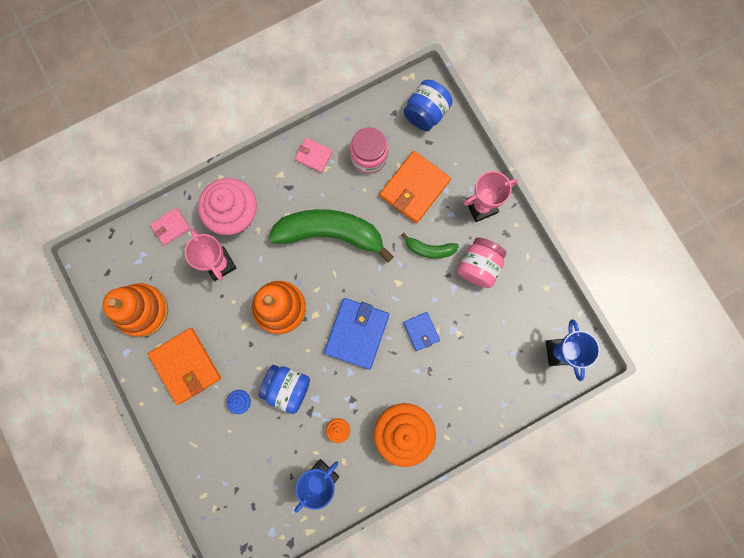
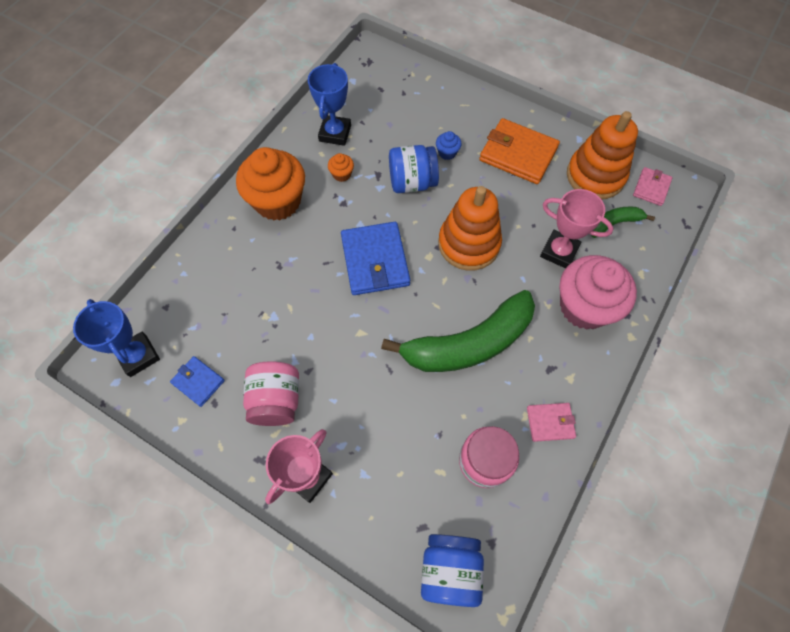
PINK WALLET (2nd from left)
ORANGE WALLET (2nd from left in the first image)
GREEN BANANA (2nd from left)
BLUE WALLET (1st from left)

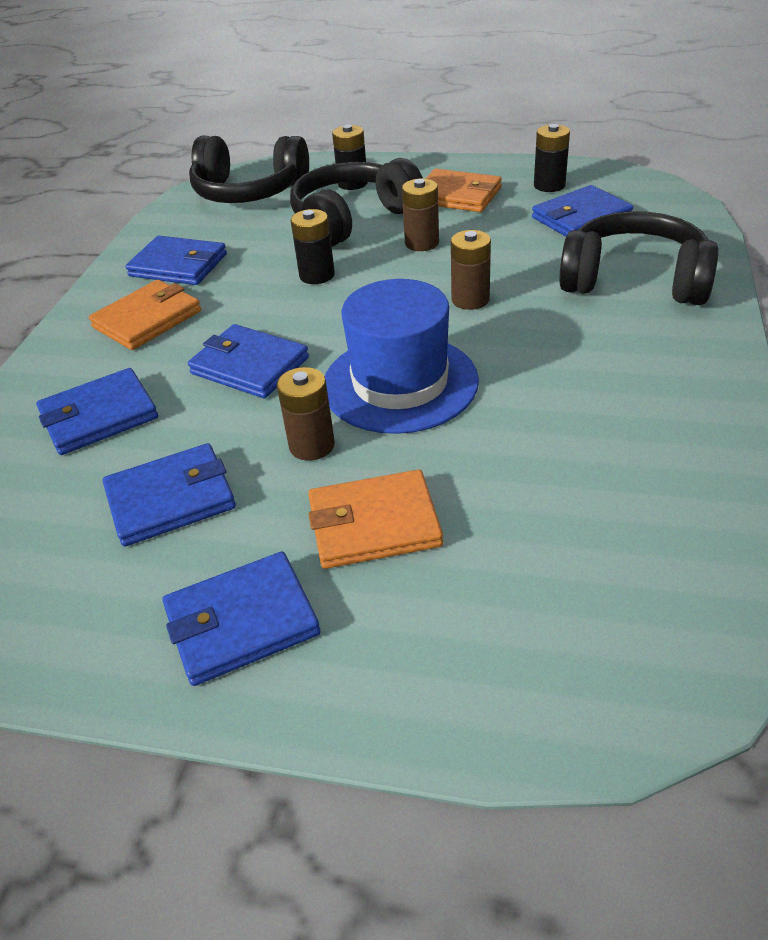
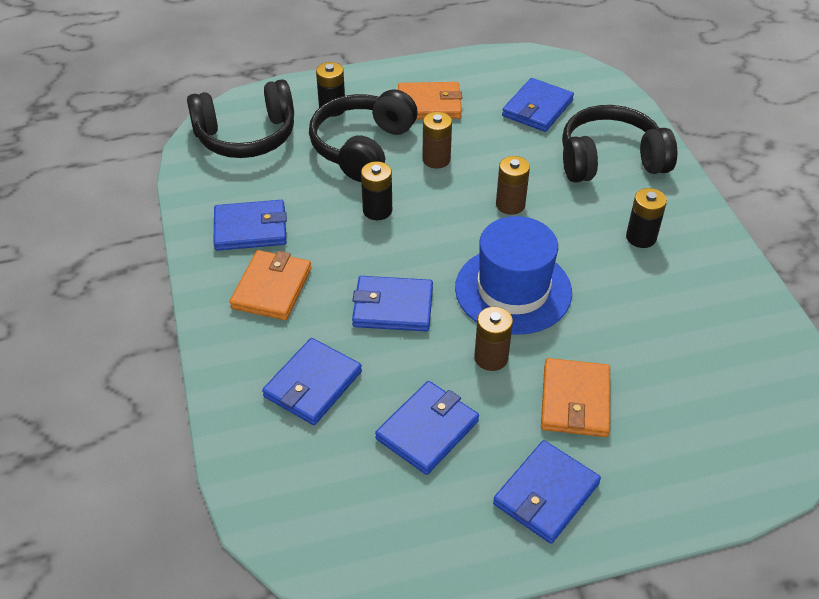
ORANGE WALLET (3rd from left)
BLACK BATTERY (3rd from left)

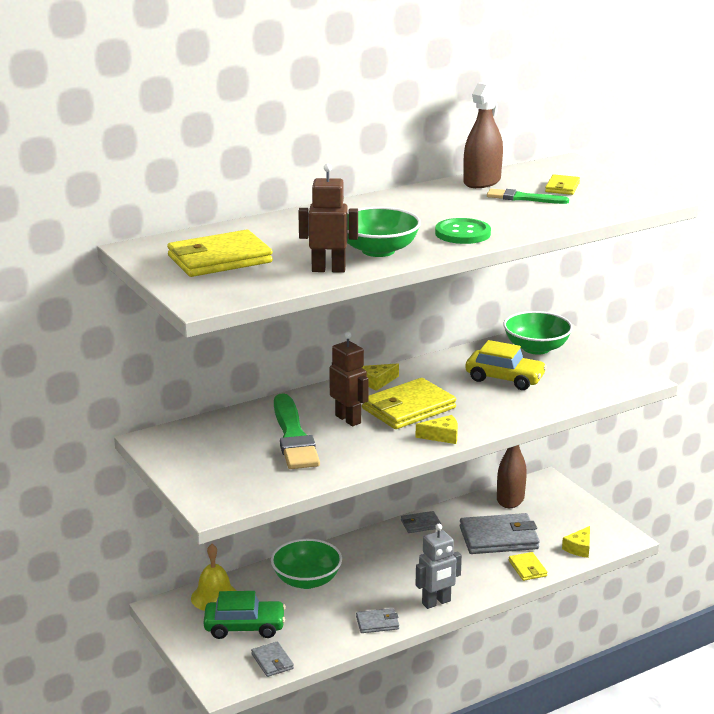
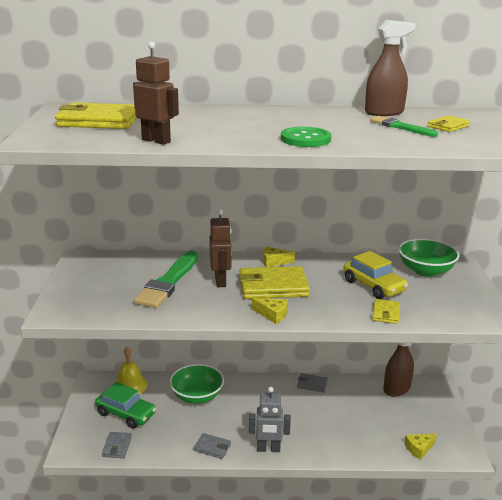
GREEN BOWL (2nd from left in the first image)
GREY WALLET (4th from left in the first image)
YELLOW WALLET (3rd from left)

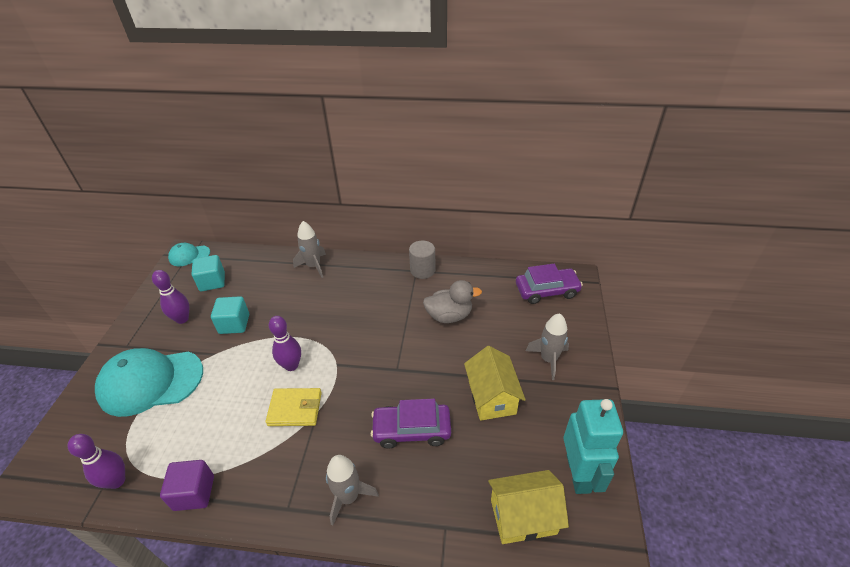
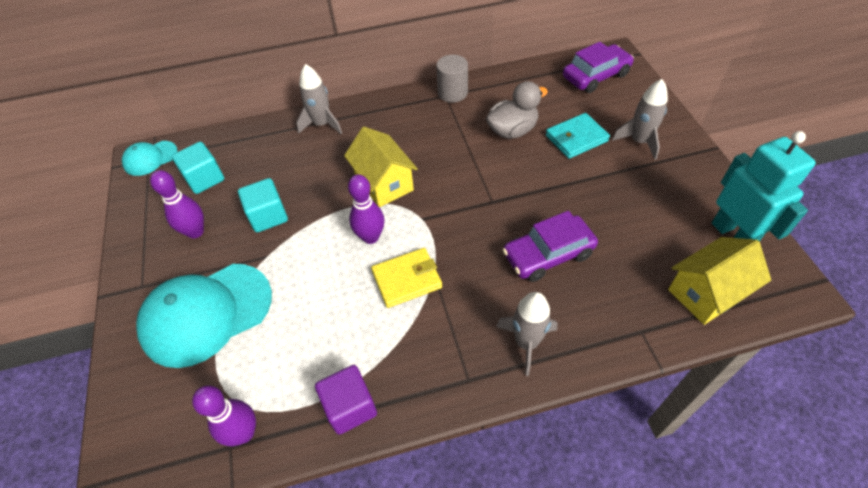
YELLOW HOUSE (1st from left)
TURQUOISE WALLET

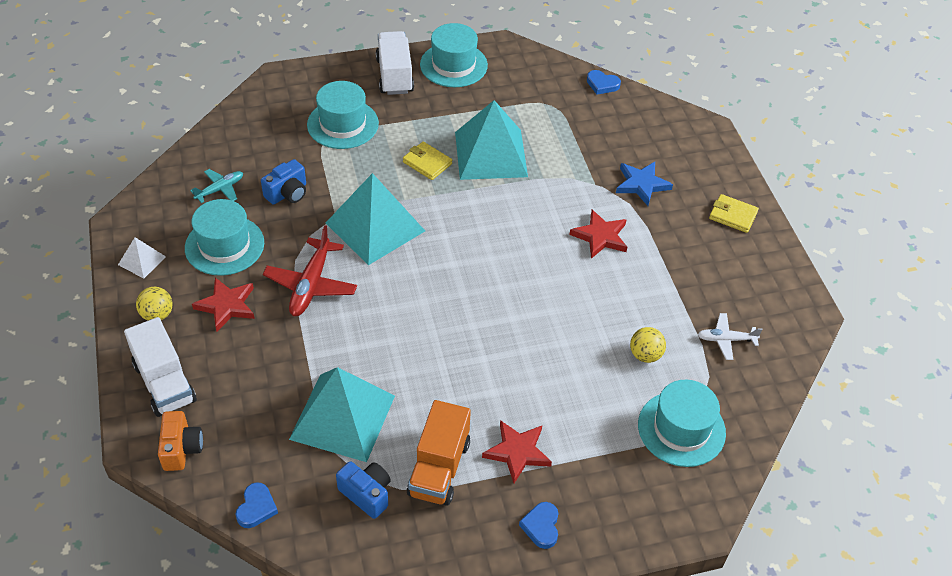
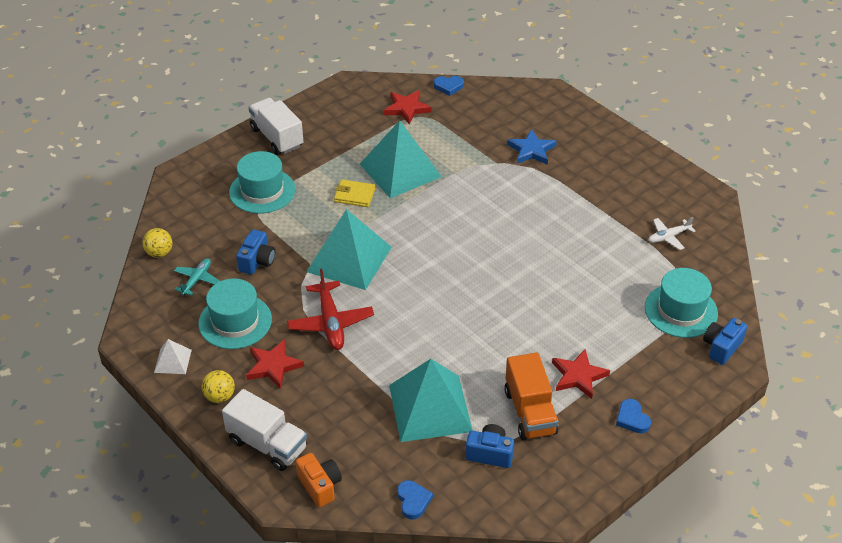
TURQUOISE HAT (3rd from left in the first image)
RED STAR (2nd from left)
YELLOW BALL (1st from left)
YELLOW WALLET (2nd from left in the first image)
BLUE CAMERA (3rd from left)

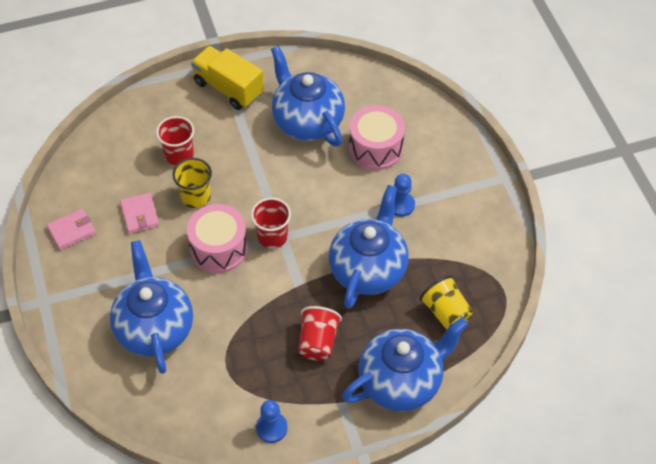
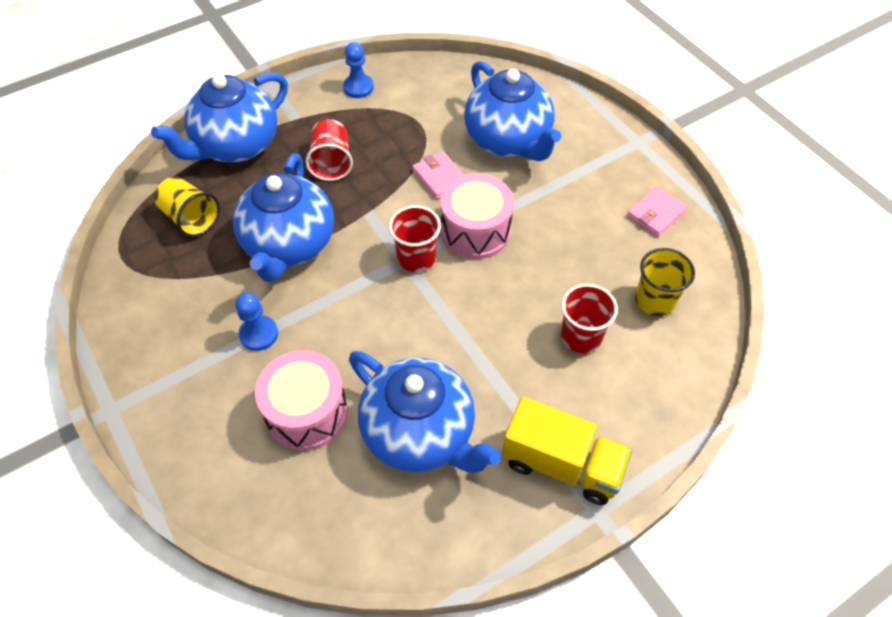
PINK WALLET (1st from left)
YELLOW CUP (2nd from left)

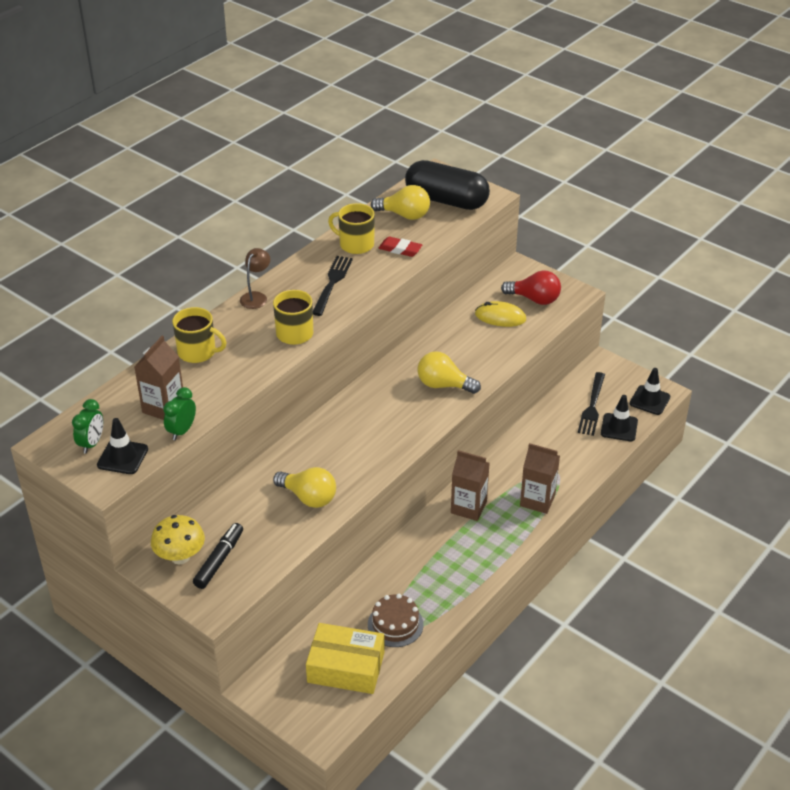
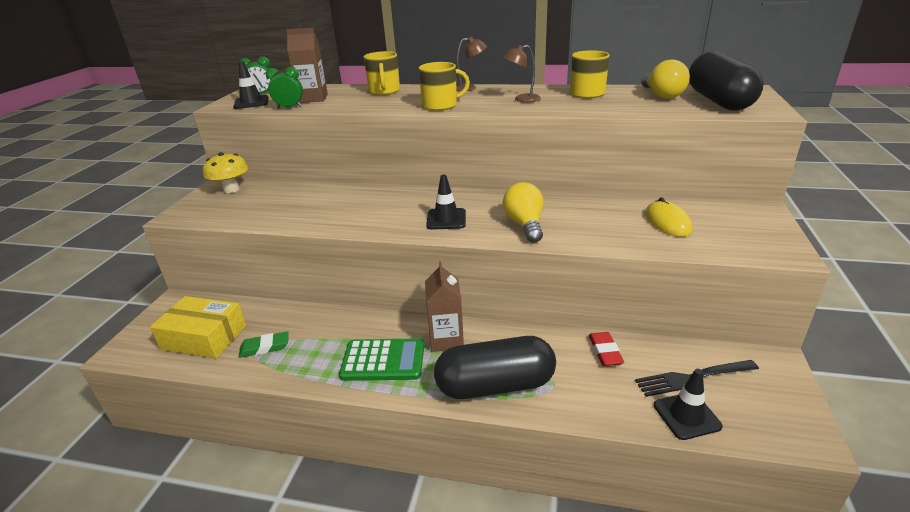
BLACK MARKER
YELLOW LIGHT BULB (1st from left in the first image)
YELLOW BOX
BROWN LAMP (2nd from left)
GREEN ERASER
RED ERASER
RED LIGHT BULB
BLACK CAPSULE (1st from left)
BLACK TRAFFIC CONE (2nd from left)
GREEN CALCULATOR

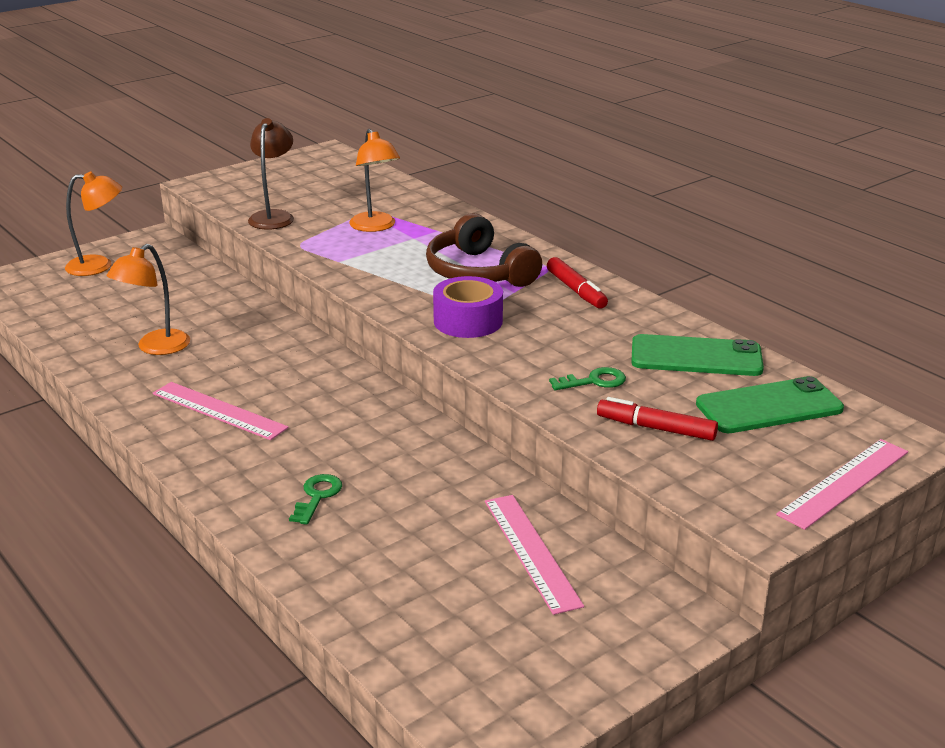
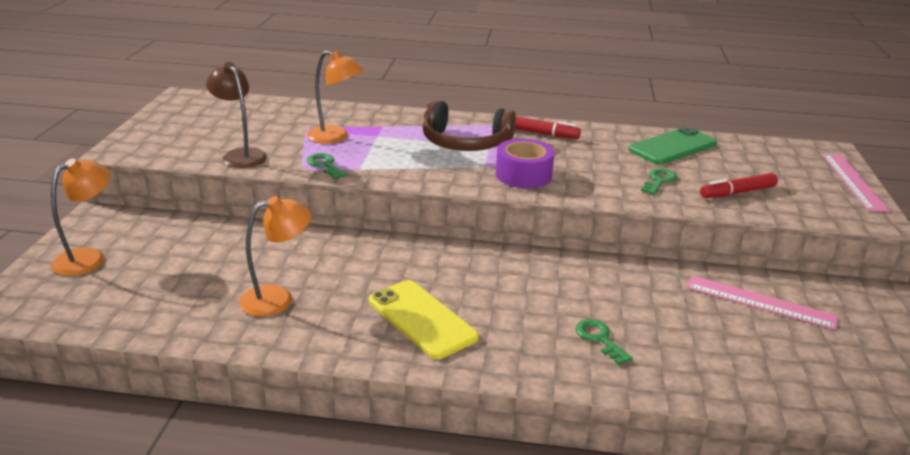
ORANGE LAMP (2nd from left)
YELLOW PHONE
GREEN PHONE (2nd from left in the first image)
GREEN KEY (1st from left)

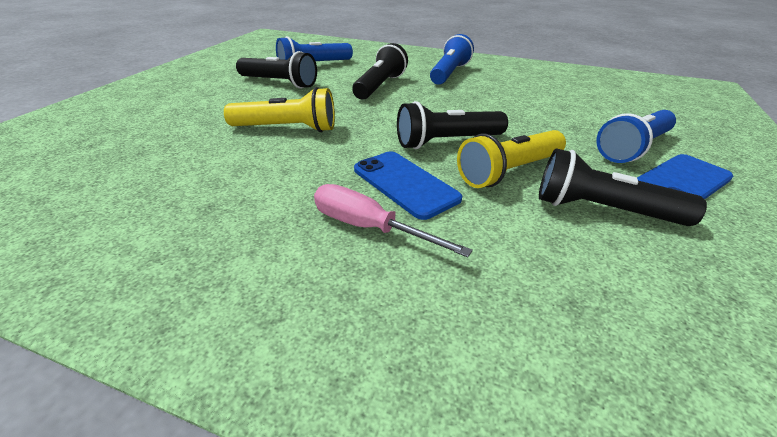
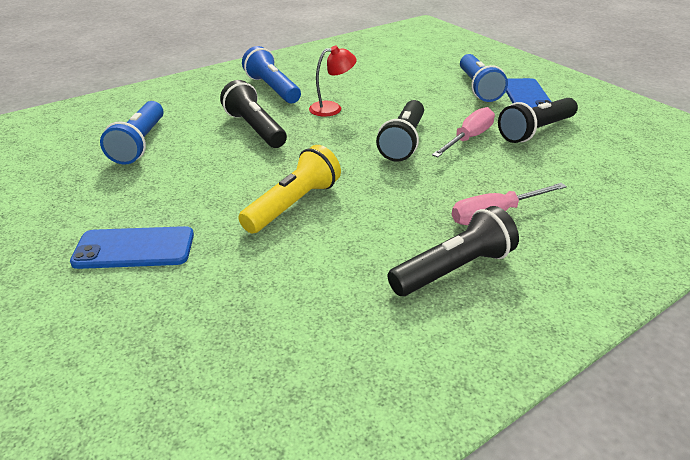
BLACK FLASHLIGHT (3rd from left)
BLUE PHONE (1st from left)
PINK SCREWDRIVER (1st from left)
RED LAMP

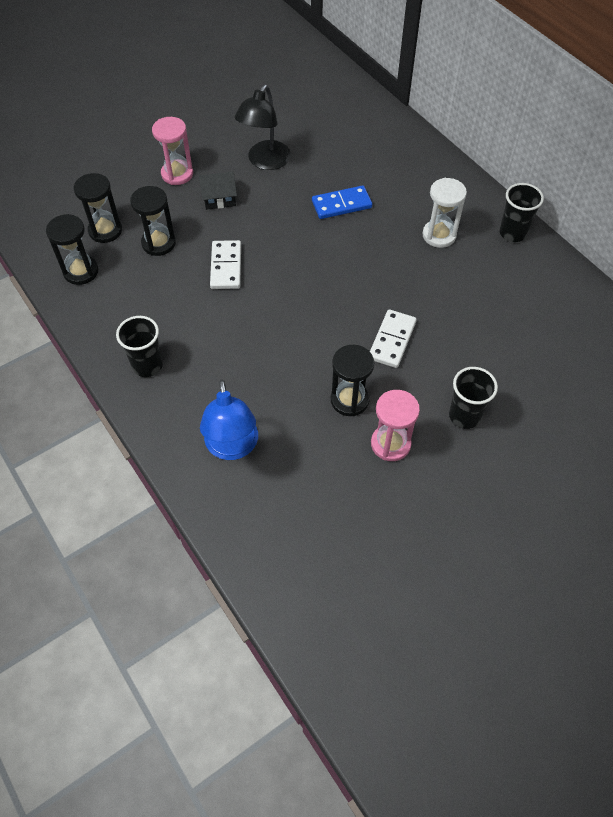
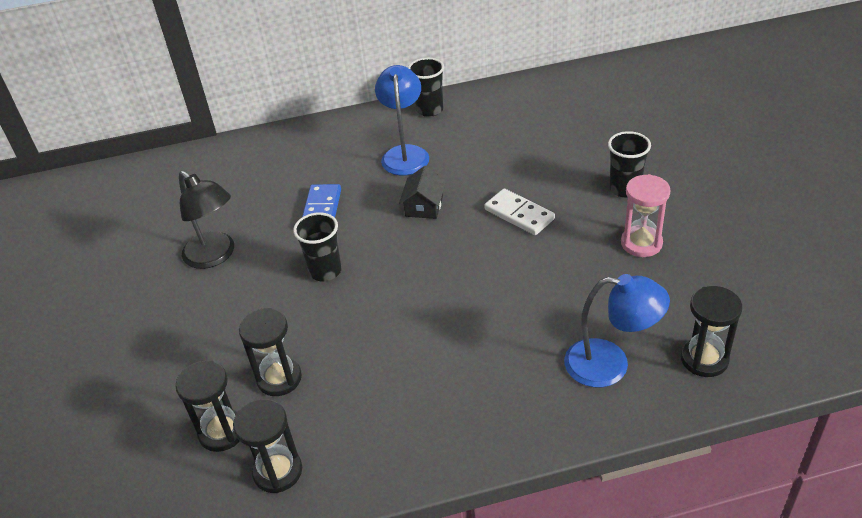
BLACK CUP (1st from left)
PINK HOURGLASS (1st from left in the first image)
BLACK HOUSE
WHITE DOMINO (1st from left in the first image)
BLACK HOURGLASS (4th from left)
BLUE LAMP (1st from left)

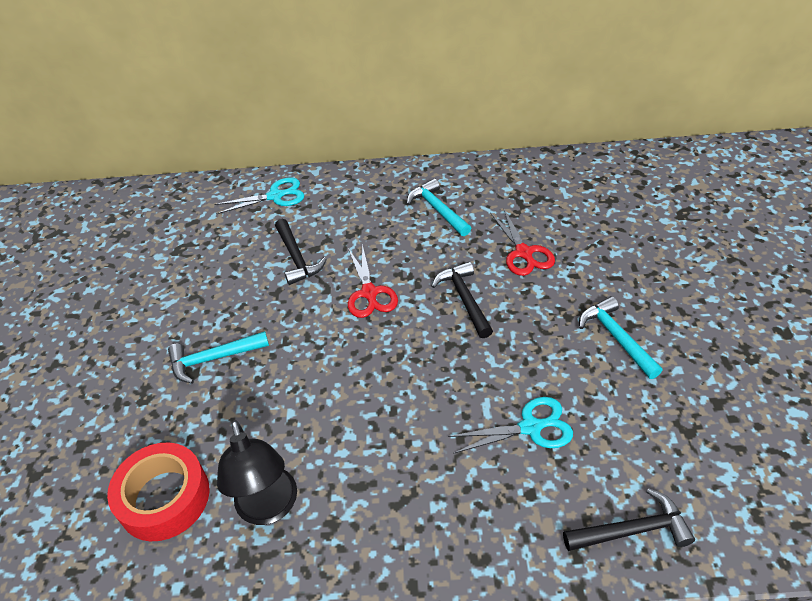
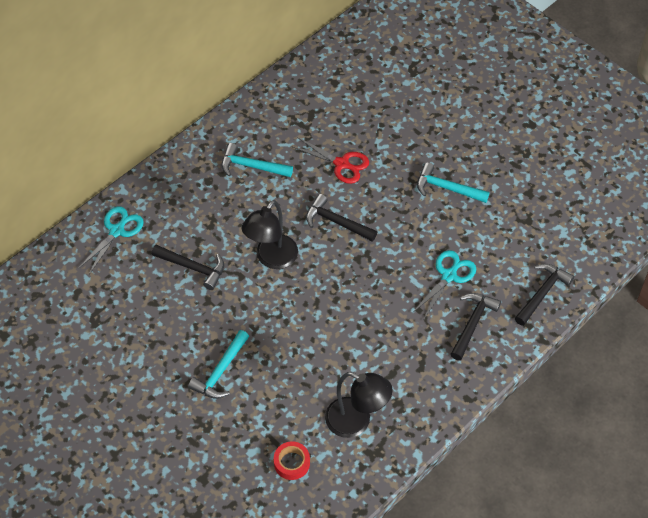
RED TAPE
BLACK LAMP (1st from left)
BLACK HAMMER (3rd from left)

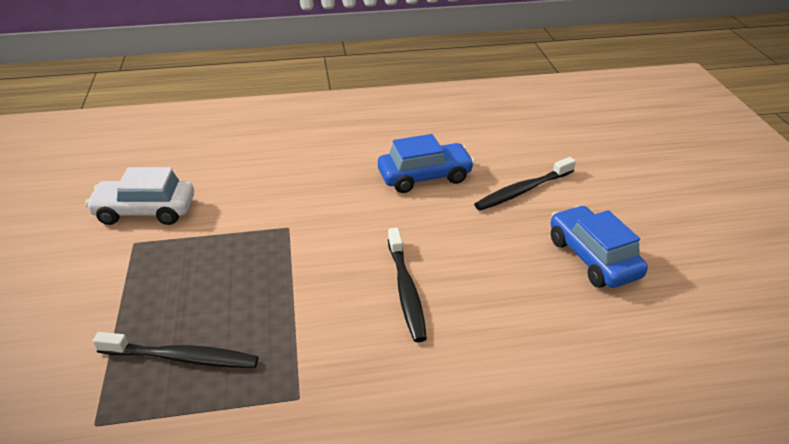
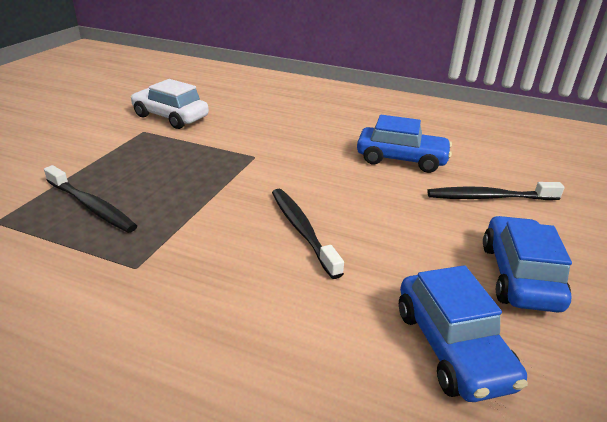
BLACK TOOTHBRUSH (2nd from left)
BLUE CAR (2nd from left)

